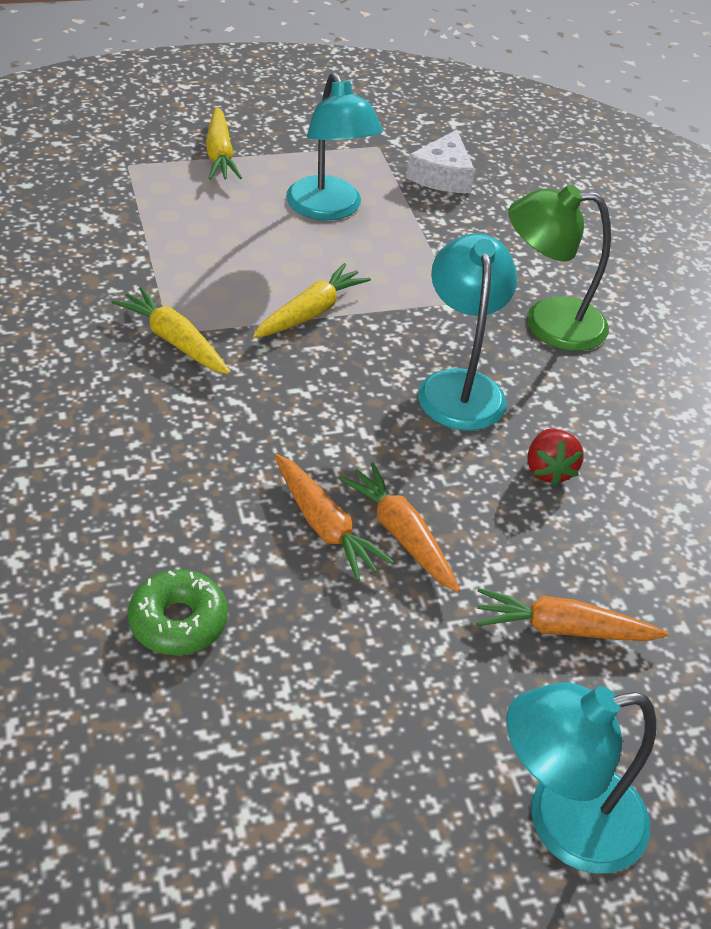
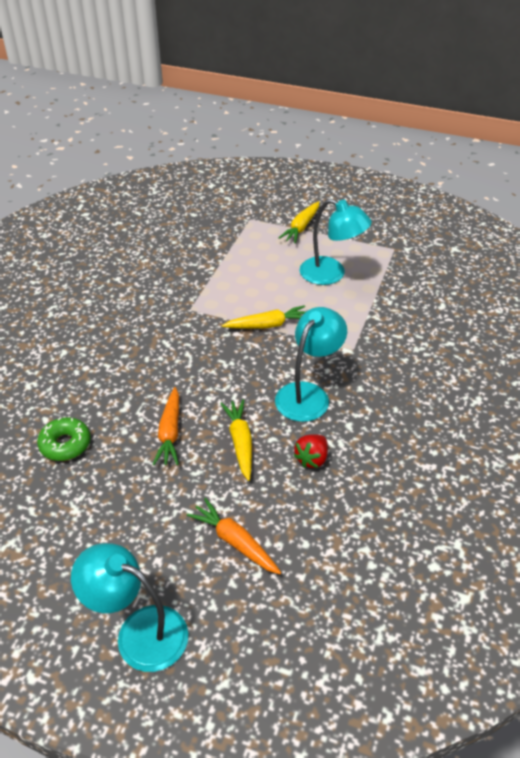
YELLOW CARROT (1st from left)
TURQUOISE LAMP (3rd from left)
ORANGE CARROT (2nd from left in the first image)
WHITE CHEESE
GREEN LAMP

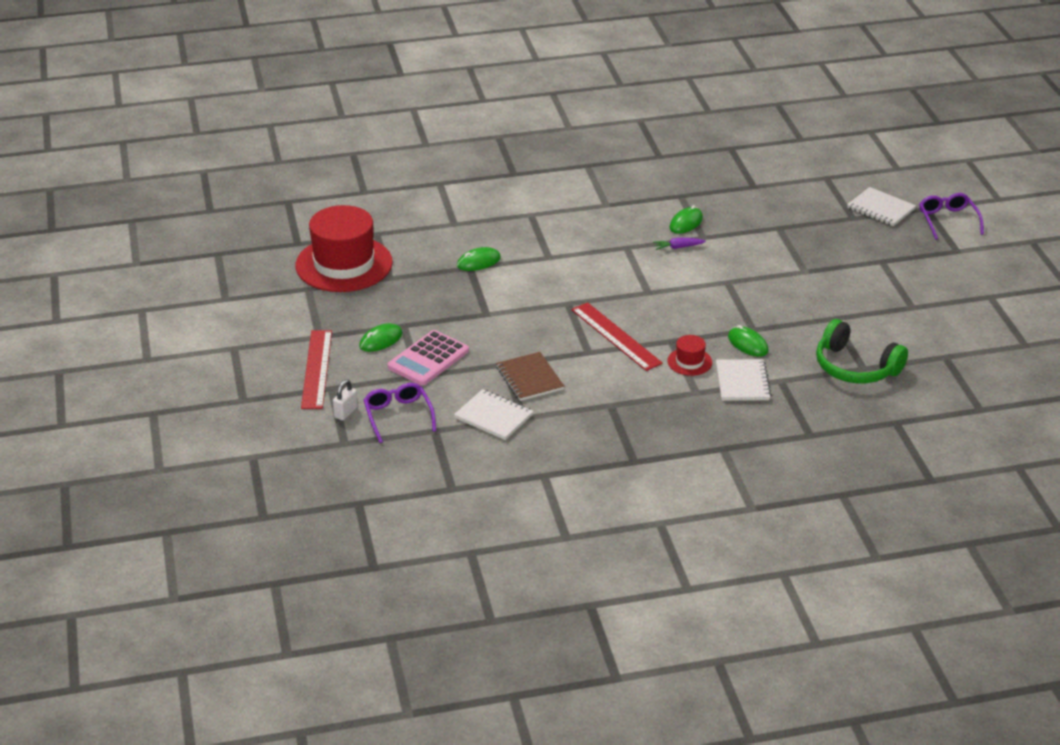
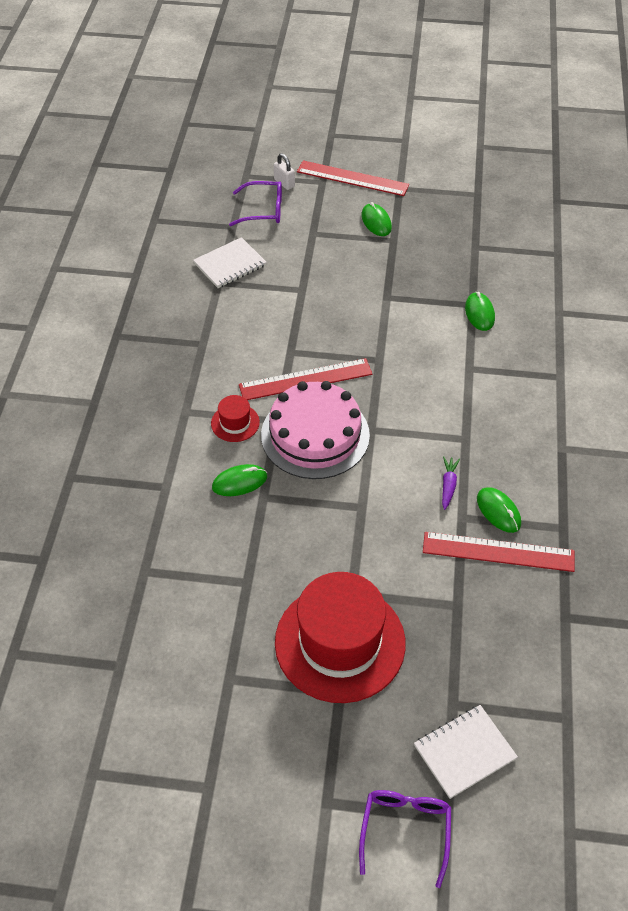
RED HAT (2nd from left)
PINK CALCULATOR
BROWN NOTEBOOK
WHITE NOTEBOOK (2nd from left in the first image)
GREEN HEADPHONES
PURPLE GLASSES (2nd from left)
PINK CAKE
RED RULER (3rd from left)

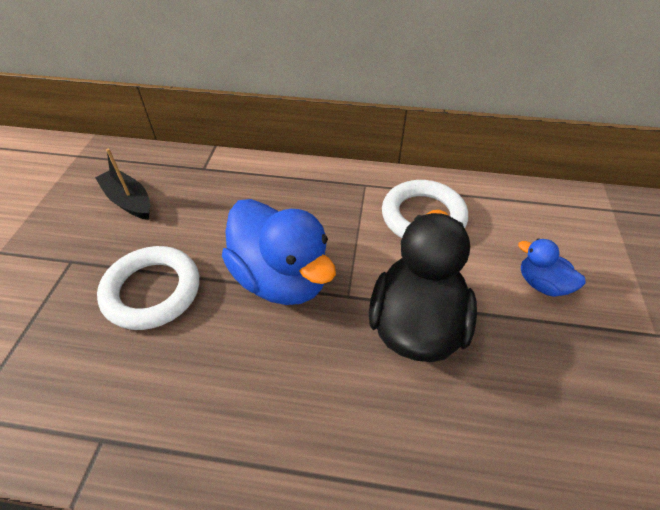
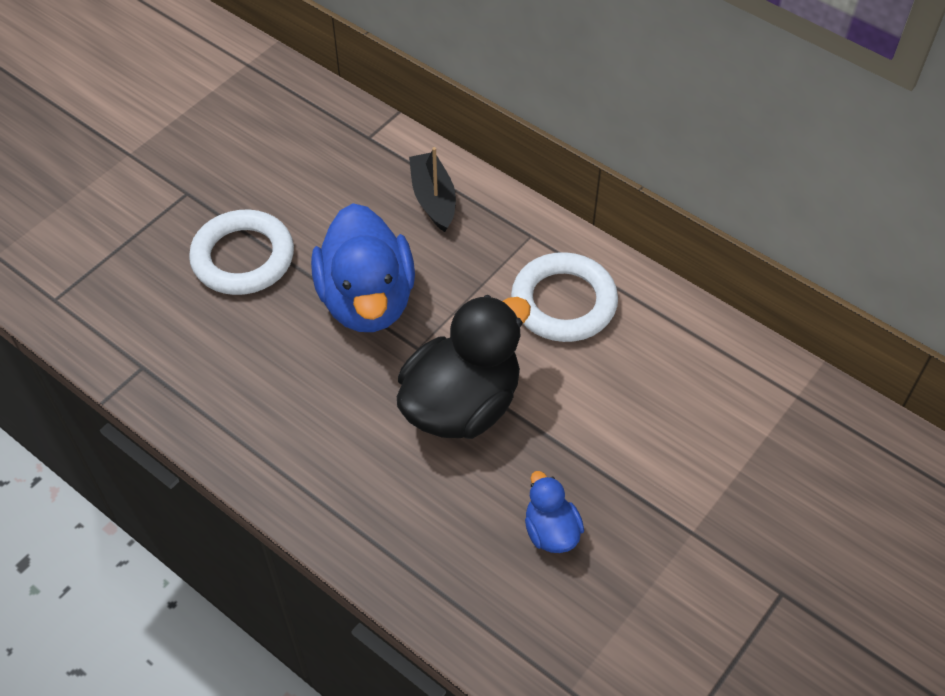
BLACK BOAT
BLUE DUCK (2nd from left)

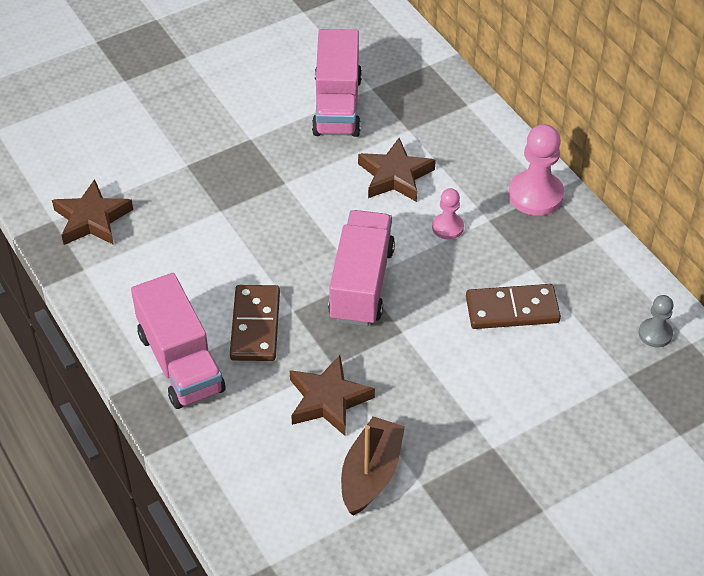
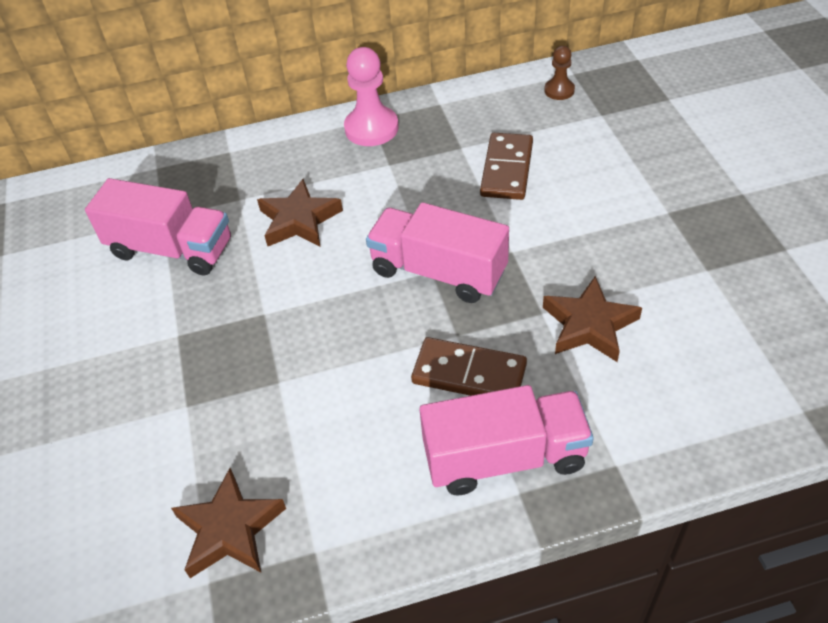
BROWN BOAT
PINK PAWN (1st from left in the first image)
BROWN PAWN

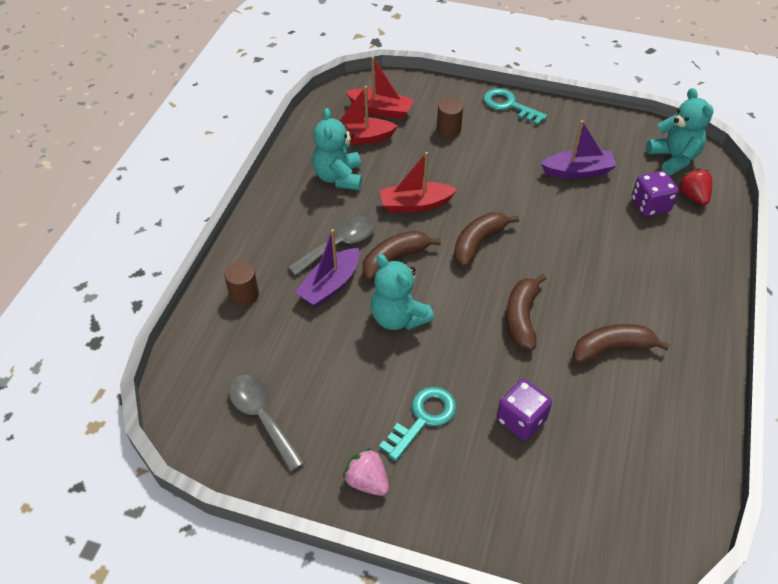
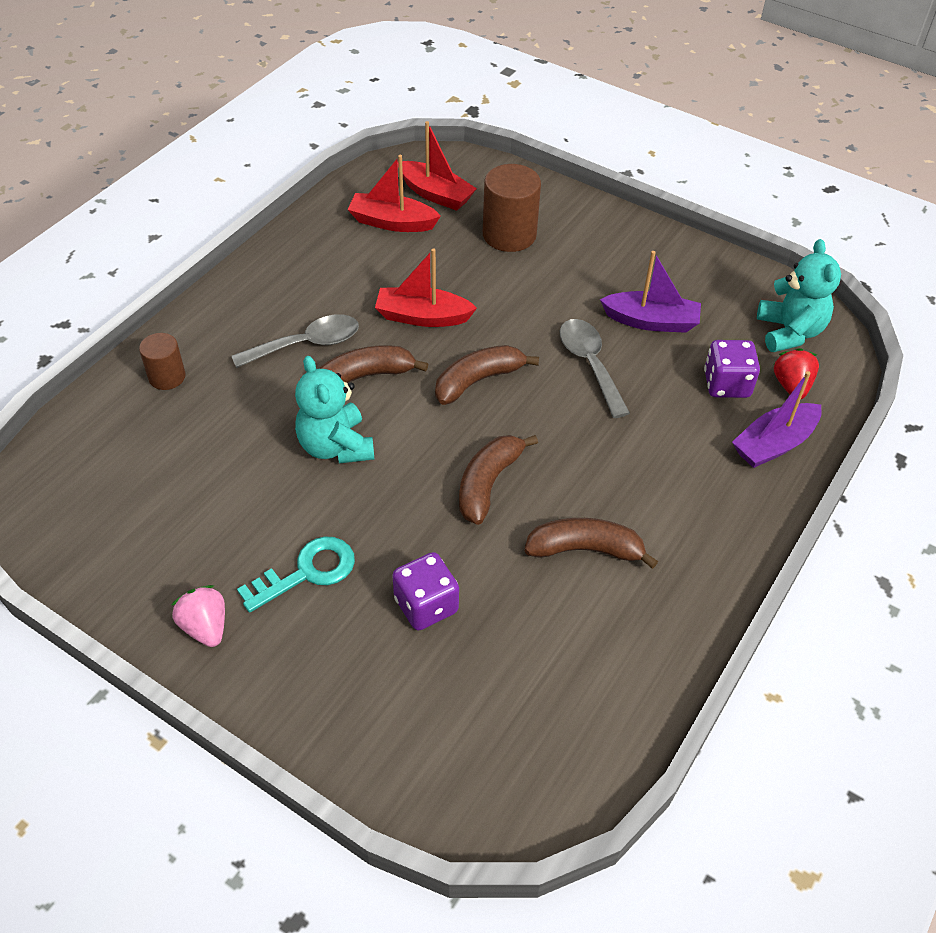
GREY SPOON (2nd from left)
PURPLE BOAT (2nd from left)
TURQUOISE TEDDY BEAR (1st from left in the first image)
BROWN CYLINDER (2nd from left)
TURQUOISE KEY (2nd from left in the first image)

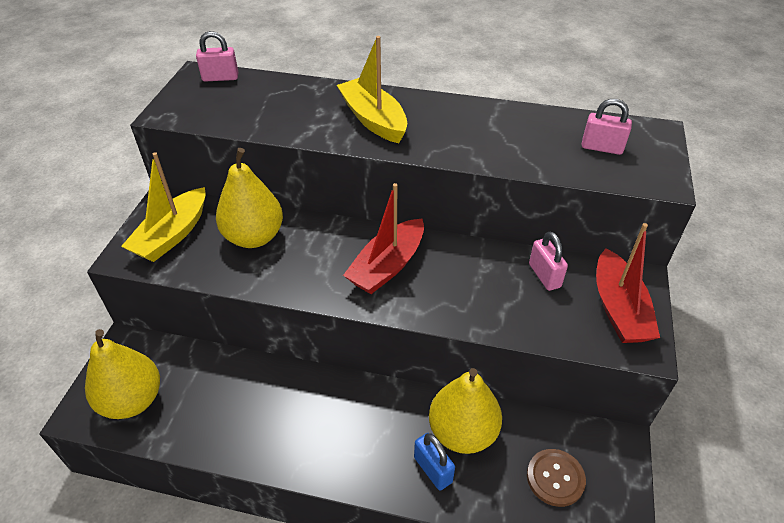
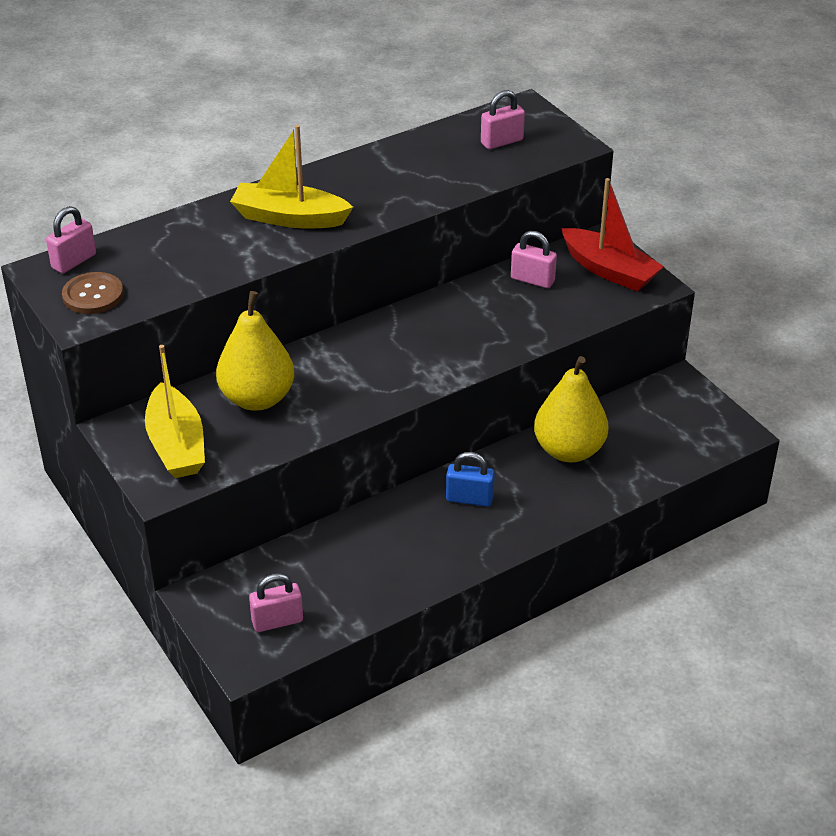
PINK PADLOCK (2nd from left)
RED BOAT (1st from left in the first image)
BLUE PADLOCK
BROWN BUTTON

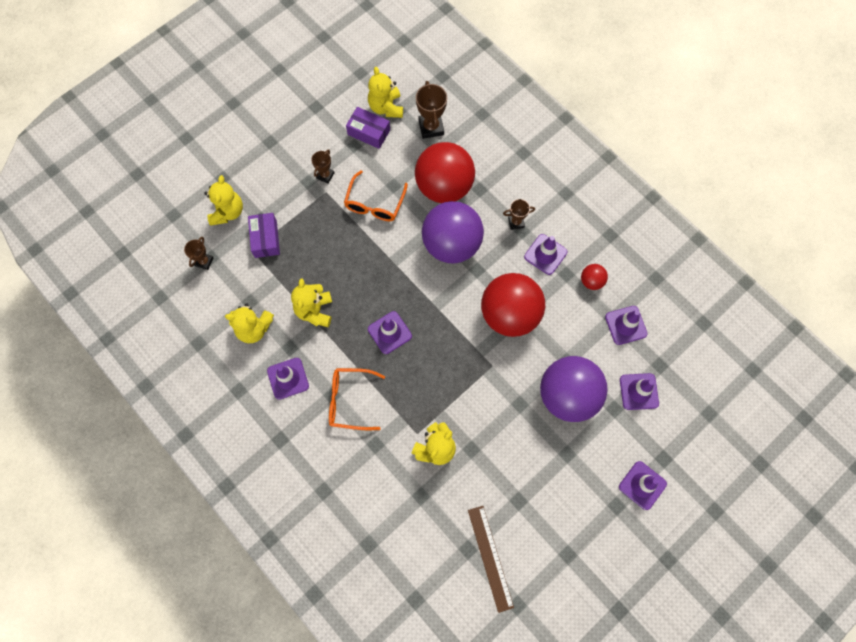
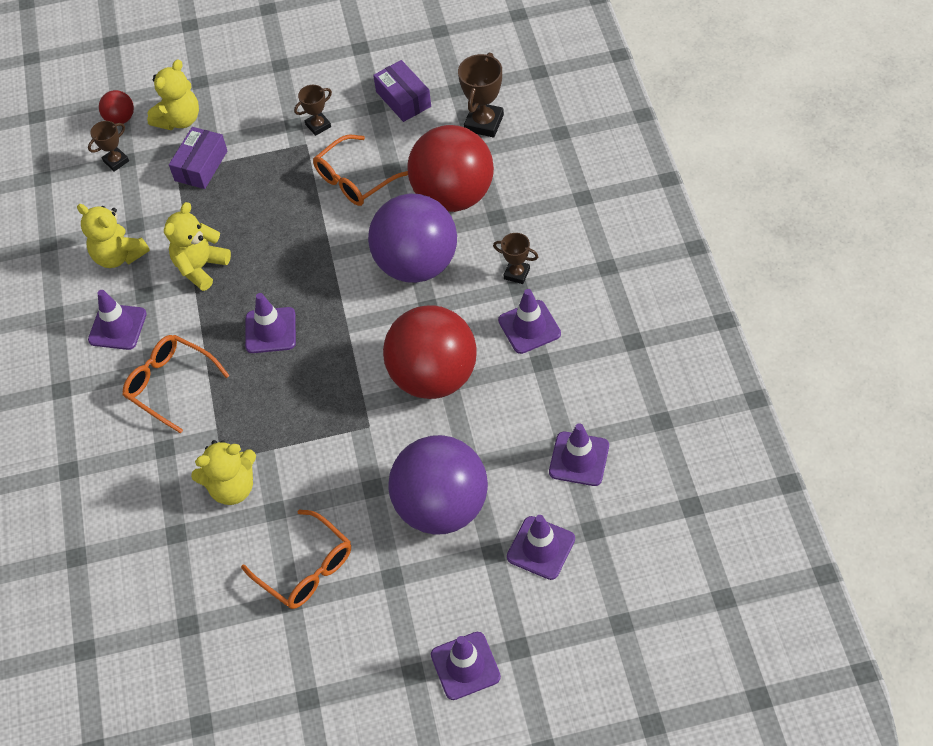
YELLOW TEDDY BEAR (4th from left in the first image)
BROWN RULER
RED BALL (1st from left)
ORANGE GLASSES (2nd from left)

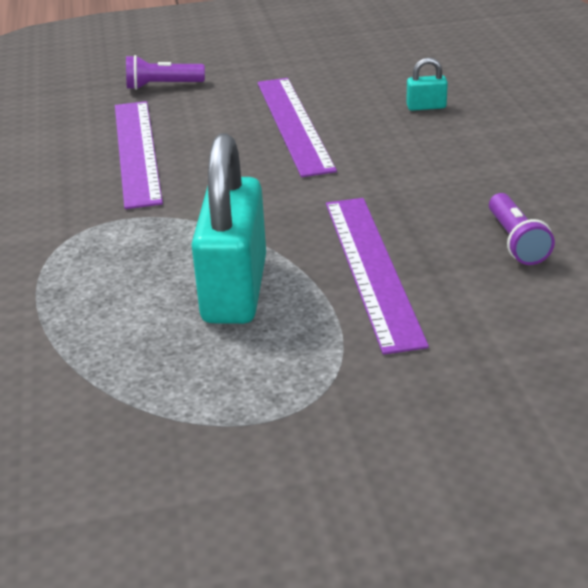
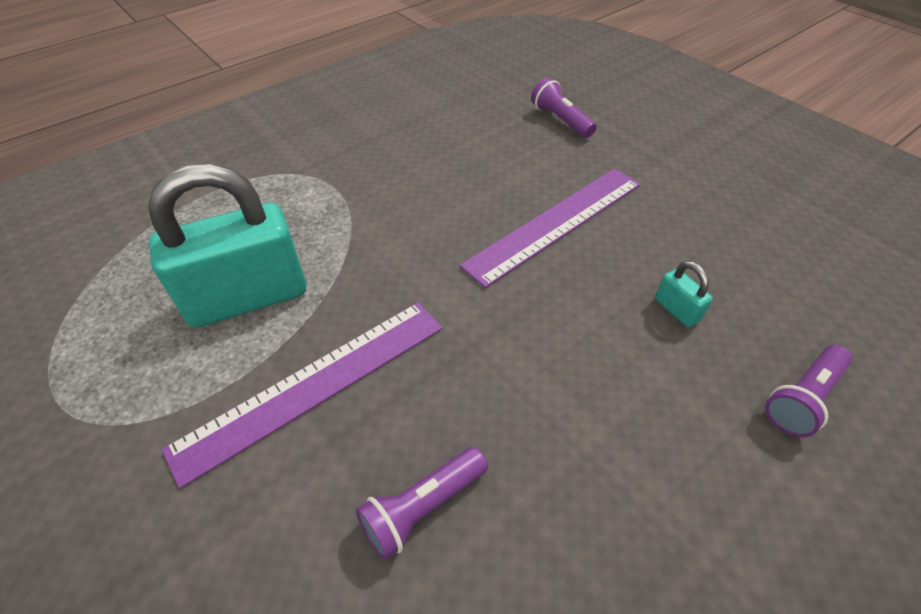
PURPLE RULER (1st from left in the first image)
PURPLE FLASHLIGHT (3rd from left)

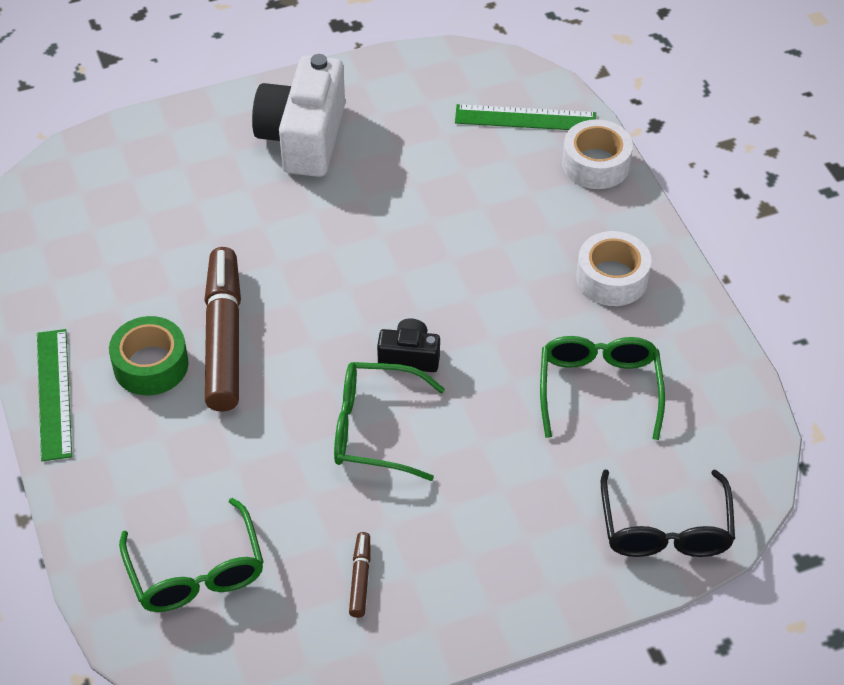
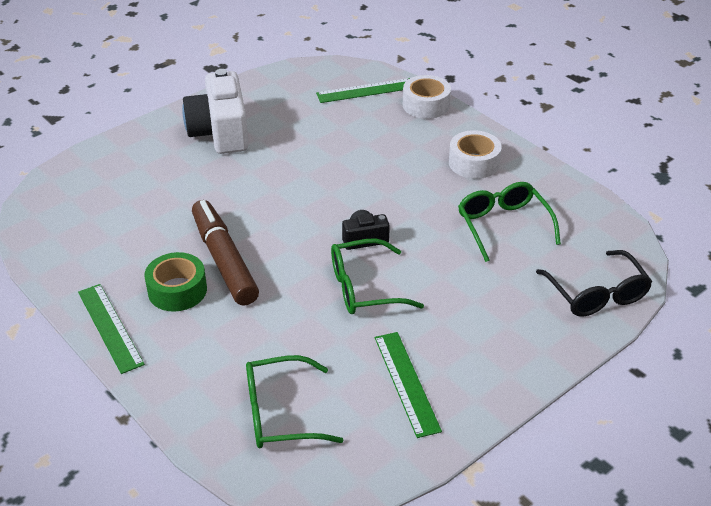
GREEN GLASSES (1st from left)
GREEN RULER (3rd from left)

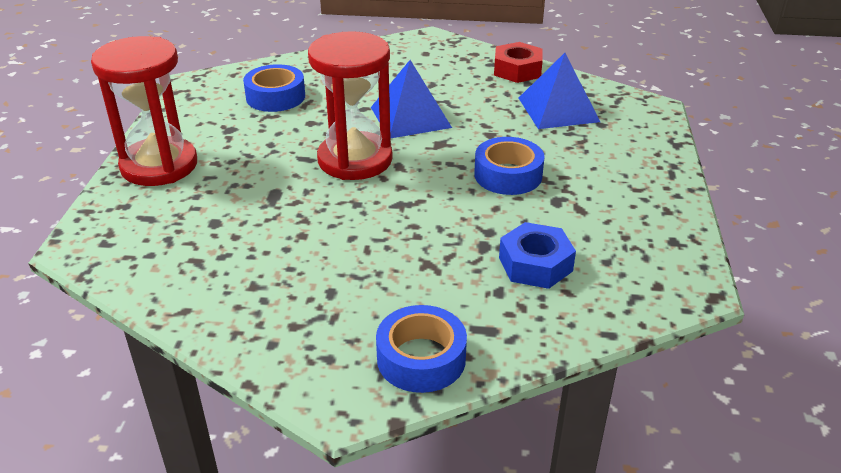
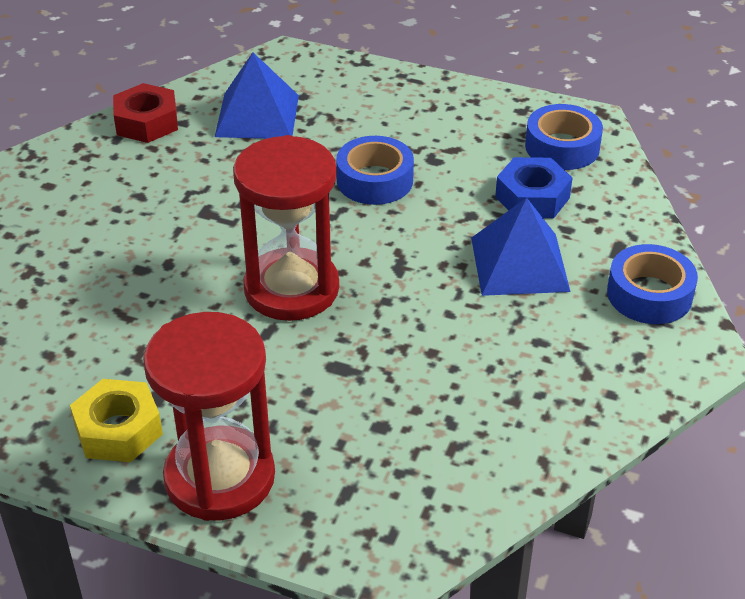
BLUE TAPE (2nd from left)
BLUE PYRAMID (2nd from left)
YELLOW NUT

